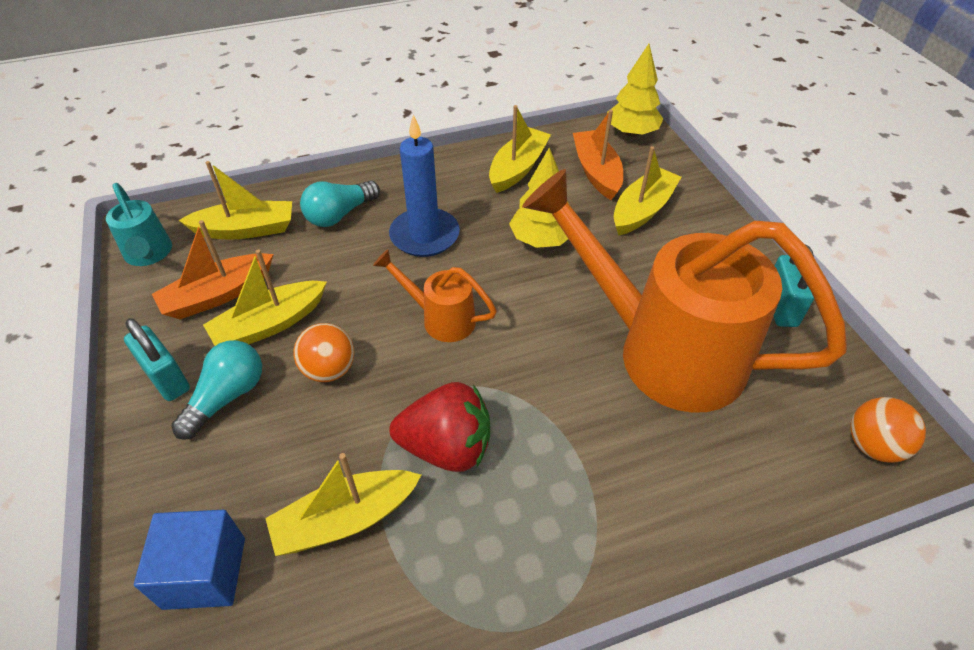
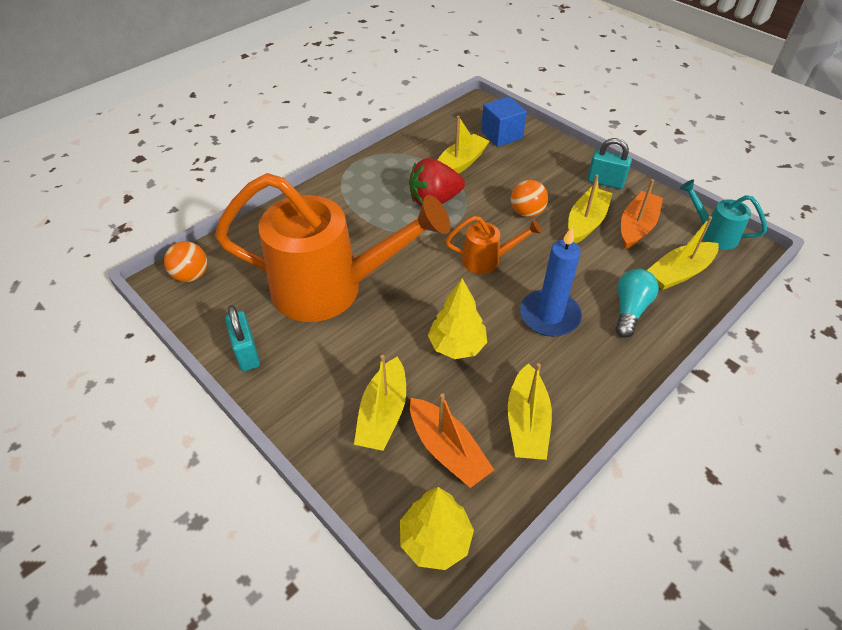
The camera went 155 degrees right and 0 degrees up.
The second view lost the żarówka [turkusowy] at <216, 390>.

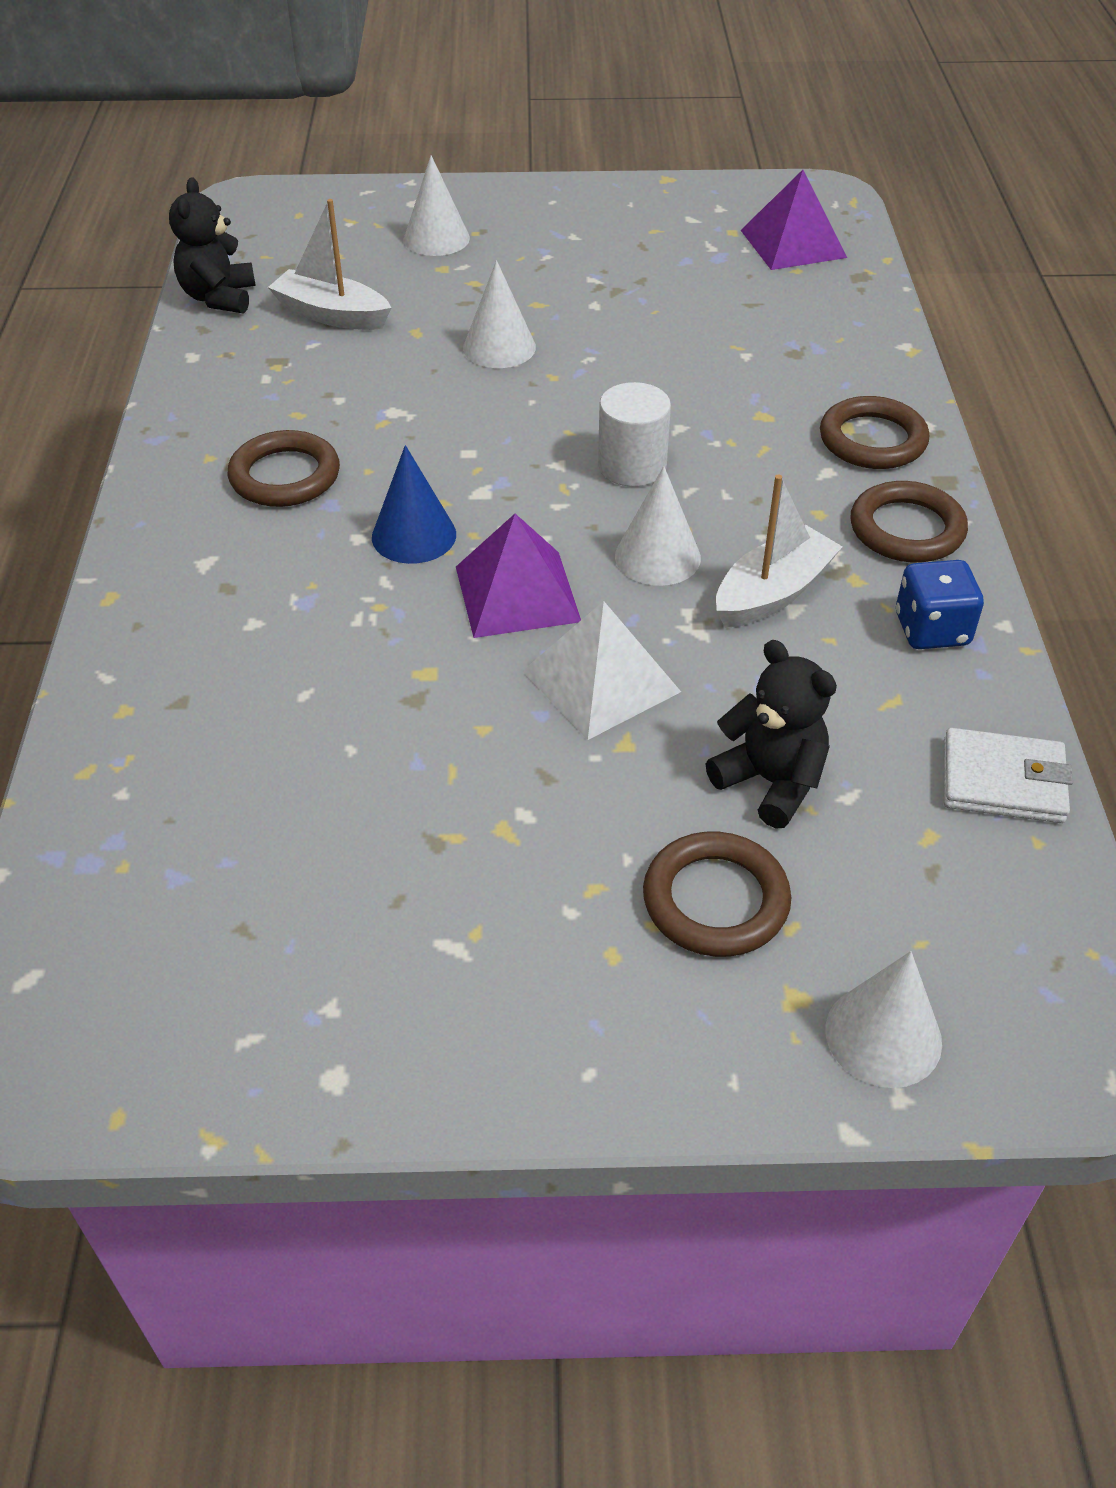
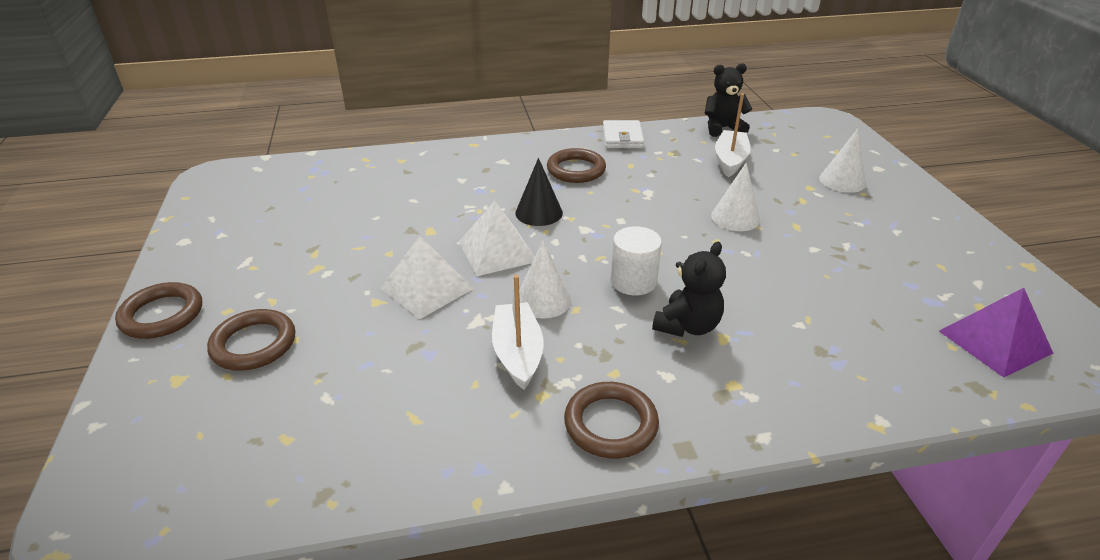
The camera went 80 degrees right and 10 degrees down.
The pierścień [brązowy] ended up elsewhere, having gone from <874, 432> to <158, 310>.
What was the stożek [niebieski] at <414, 504> turned into the stożek [czarny] at <539, 192>.
The łódka [biały] at <779, 551> ended up facing another way, 135 degrees counterclockwise from before.
What was the piramida [fioletowy] at <518, 576> turned into the piramida [biały] at <497, 238>.
The second view lost the kostka do gry [niebieski] at <940, 604>.
The miś [czarny] ended up elsewhere, having gone from <771, 734> to <689, 289>.
The portfel [biały] ended up elsewhere, having gone from <1008, 775> to <623, 134>.
The second view lost the stożek [biały] at <883, 1019>.

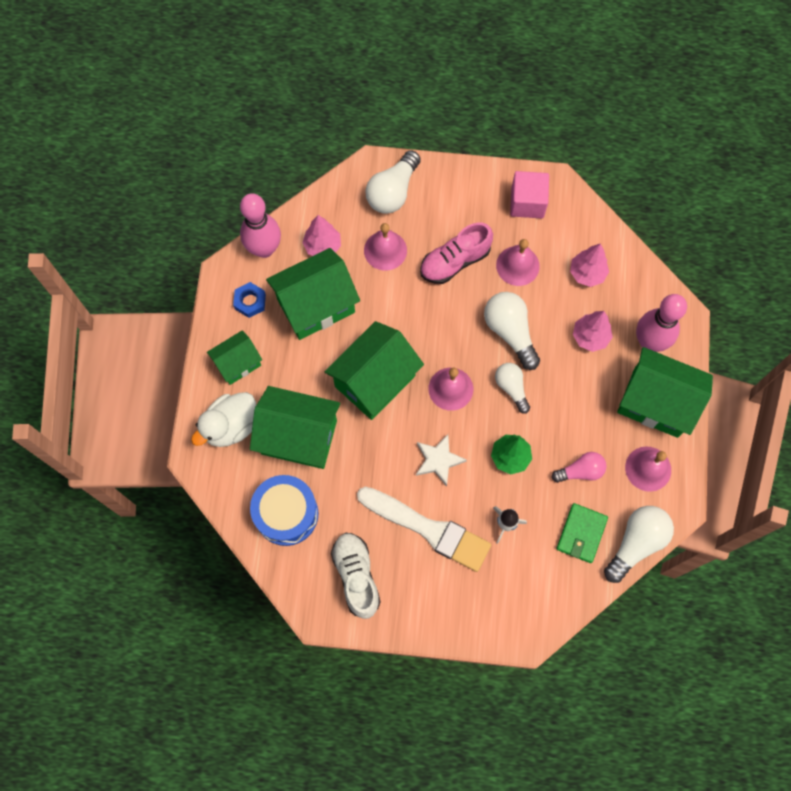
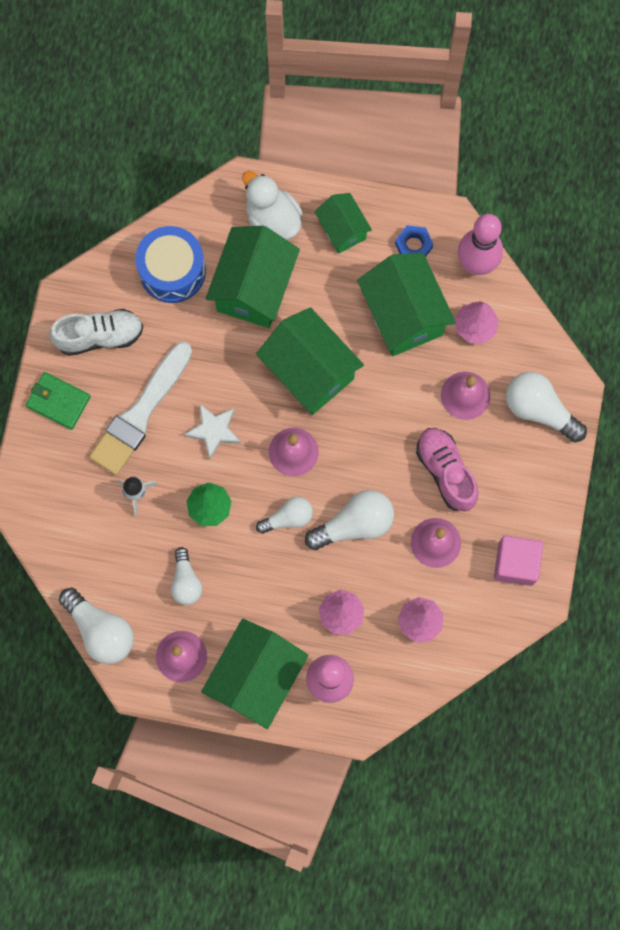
The camera went 95 degrees right and 5 degrees up.
What was the żarówka [różowy] at <579, 467> turned into the żarówka [biały] at <186, 576>.
The portfel [zielony] ended up elsewhere, having gone from <582, 533> to <58, 401>.

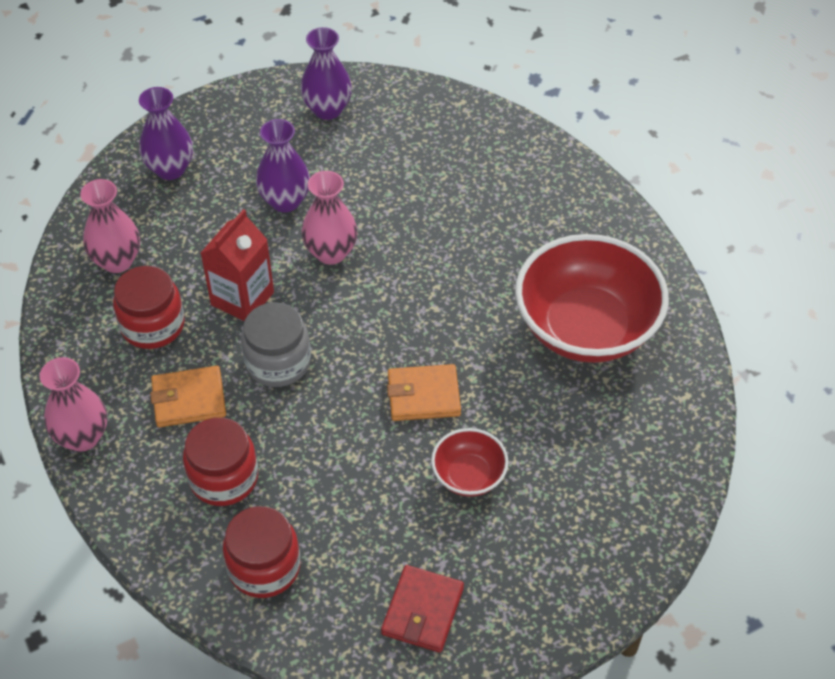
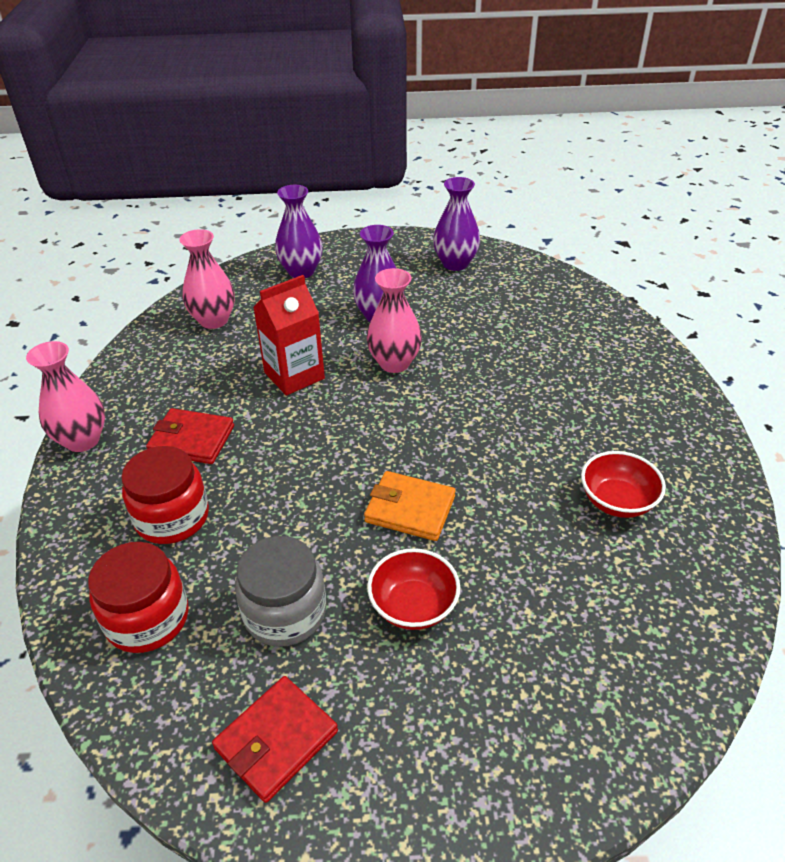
The camera went 25 degrees right and 10 degrees down.
The size of the miska [czerwony] at <592, 298> changed by a factor of 0.48.
The second view lost the słoik [czerwony] at <149, 307>.
The słoik [szary] ended up elsewhere, having gone from <276, 344> to <280, 591>.
What was the portfel [pomarańczowy] at <188, 396> turned into the portfel [czerwony] at <190, 436>.

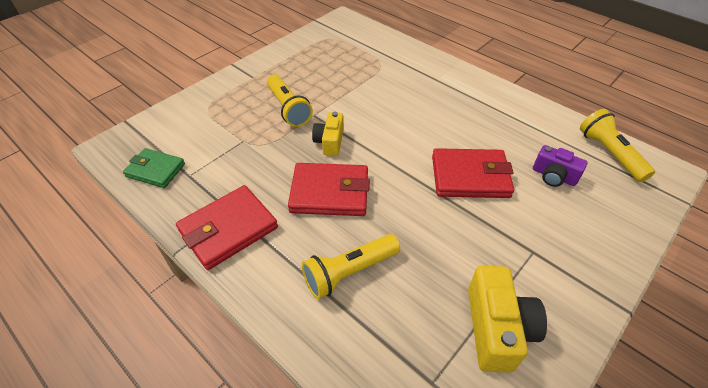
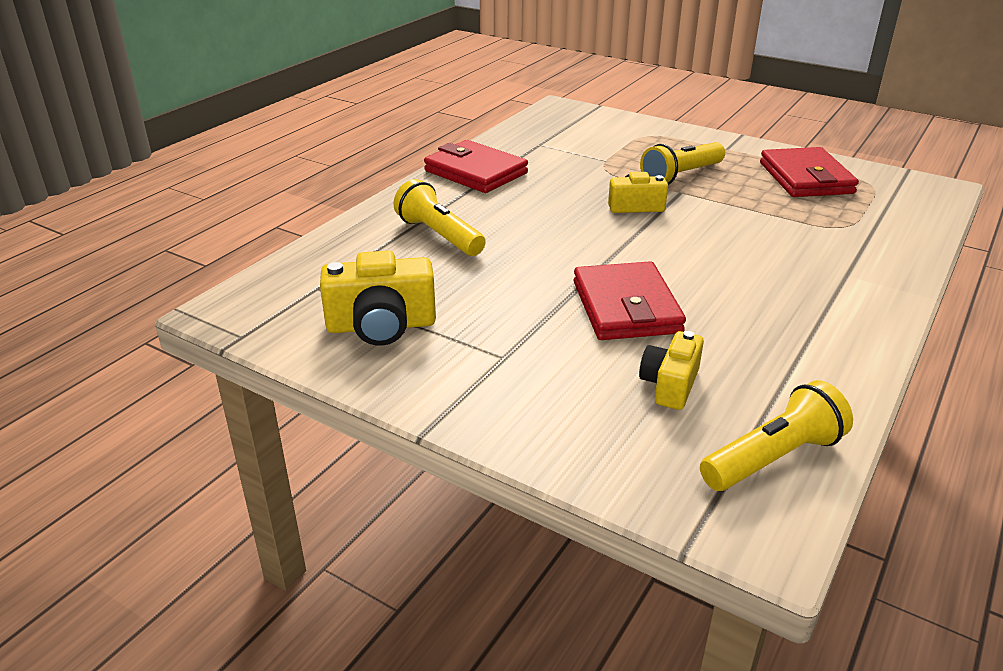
The camera went 80 degrees right and 15 degrees down.
What was the aparat fotograficzny [fioletowy] at <560, 166> turned into the aparat fotograficzny [żółty] at <671, 370>.
The second view lost the portfel [zielony] at <154, 168>.
The portfel [czerwony] ended up elsewhere, having gone from <329, 189> to <809, 172>.

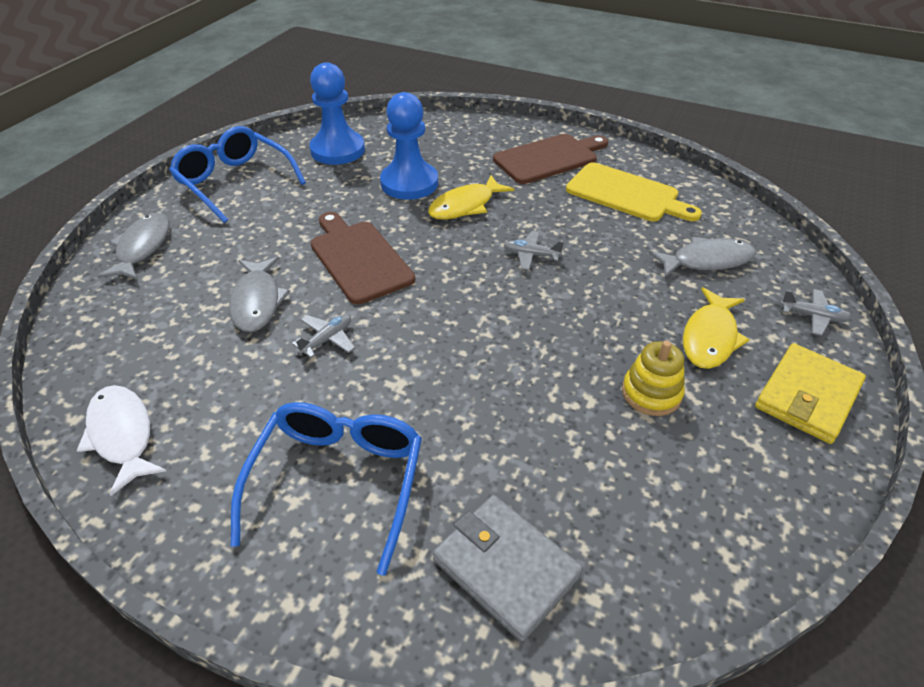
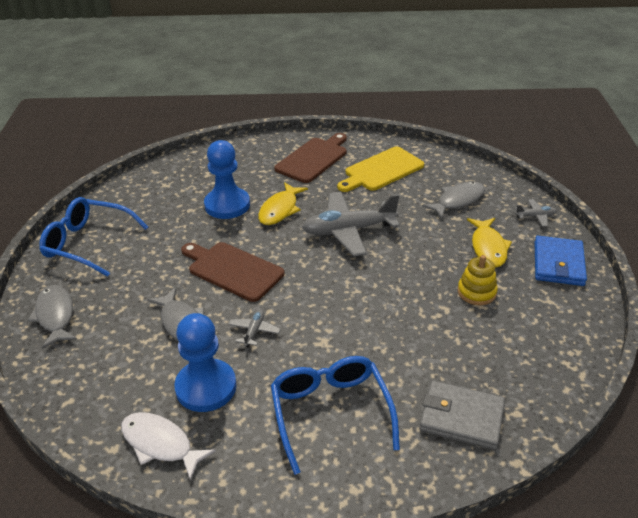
The camera went 25 degrees left and 5 degrees down.
The pionek [niebieski] ended up elsewhere, having gone from <337, 113> to <205, 362>.
The deska do krojenia [żółty] at <634, 191> ended up facing another way, 135 degrees clockwise from before.
The size of the samolot [szary] at <534, 250> changed by a factor of 2.26.
What was the portfel [żółty] at <810, 393> turned into the portfel [niebieski] at <561, 261>.

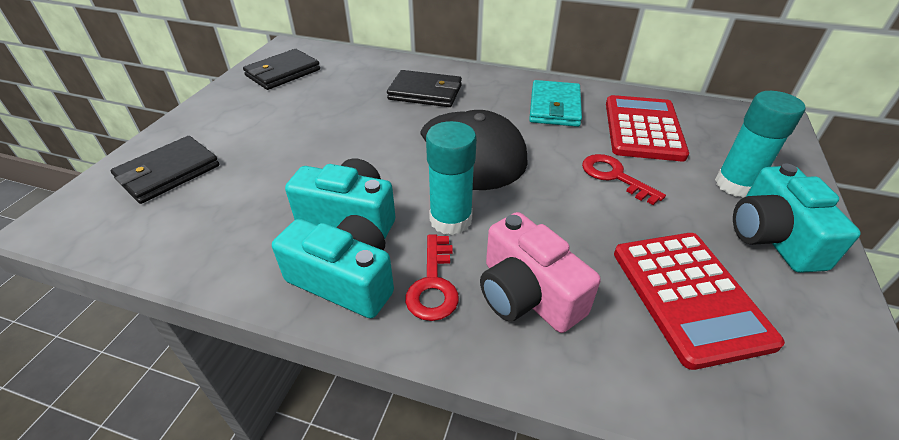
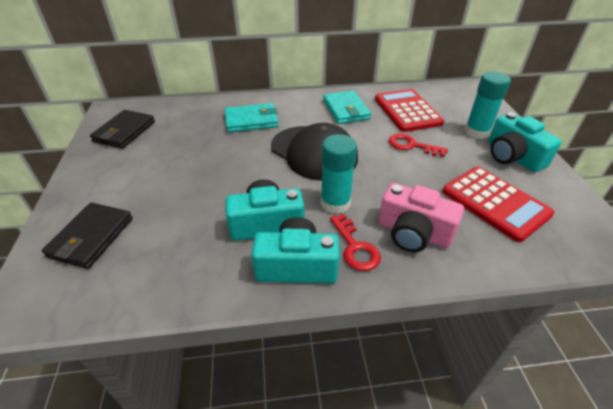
The camera went 25 degrees left and 0 degrees up.
What was the portfel [czarny] at <424, 88> turned into the portfel [turkusowy] at <251, 117>.

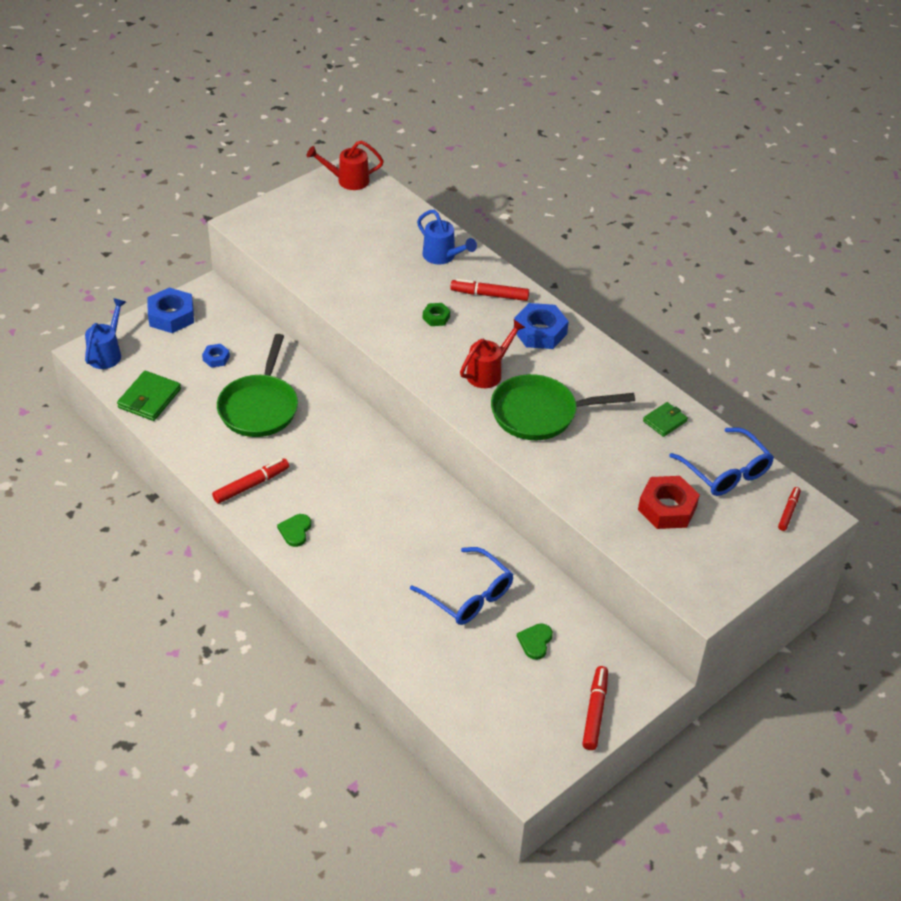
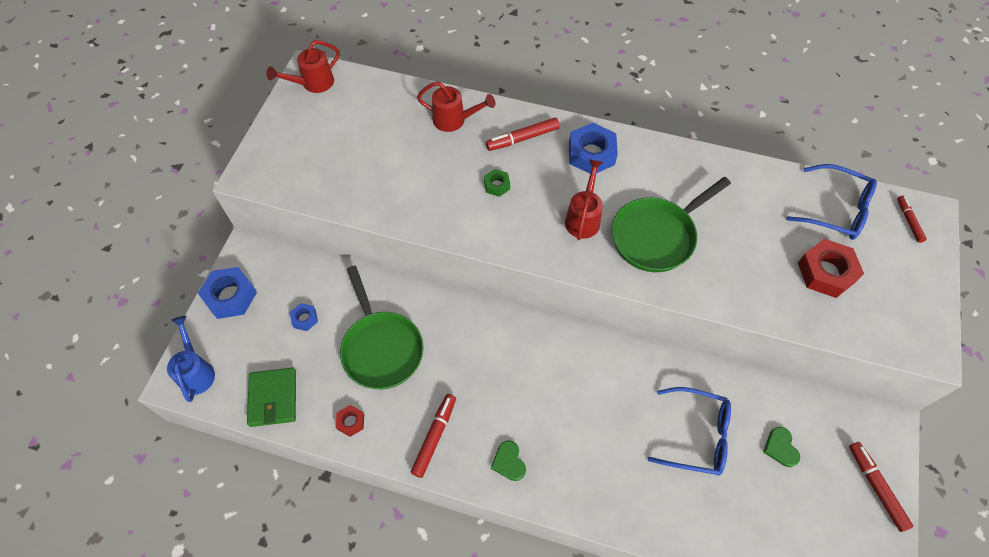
The camera went 30 degrees left and 15 degrees up.
What was the konewka [niebieski] at <447, 237> turned into the konewka [czerwony] at <456, 106>.
The second view lost the portfel [zielony] at <665, 419>.
The second view gained the nakrętka [czerwony] at <350, 421>.

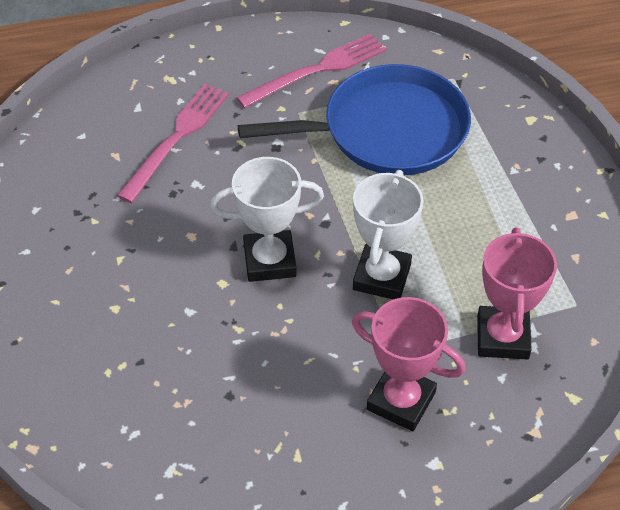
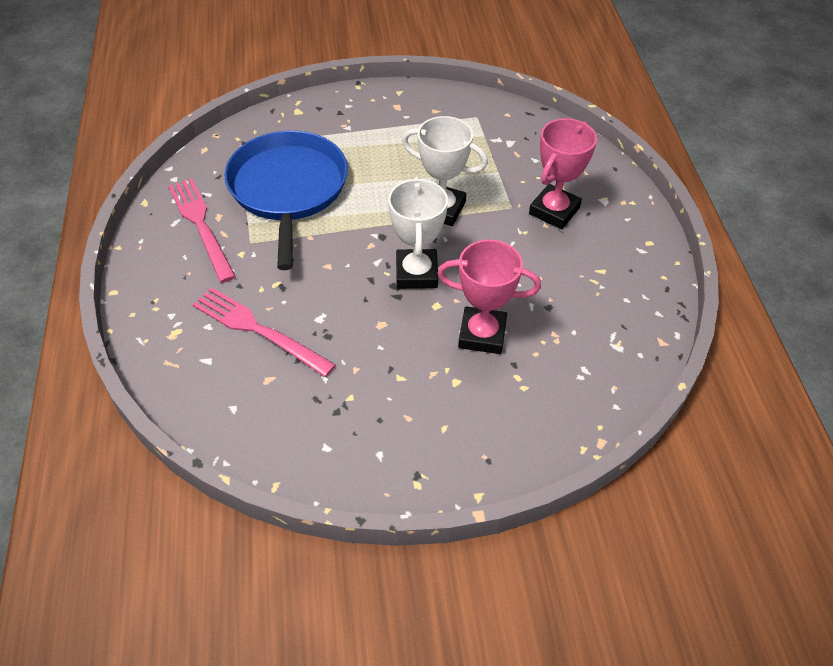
The camera went 85 degrees left and 0 degrees up.
The puchar [różowy] ended up elsewhere, having gone from <517, 293> to <489, 296>.

